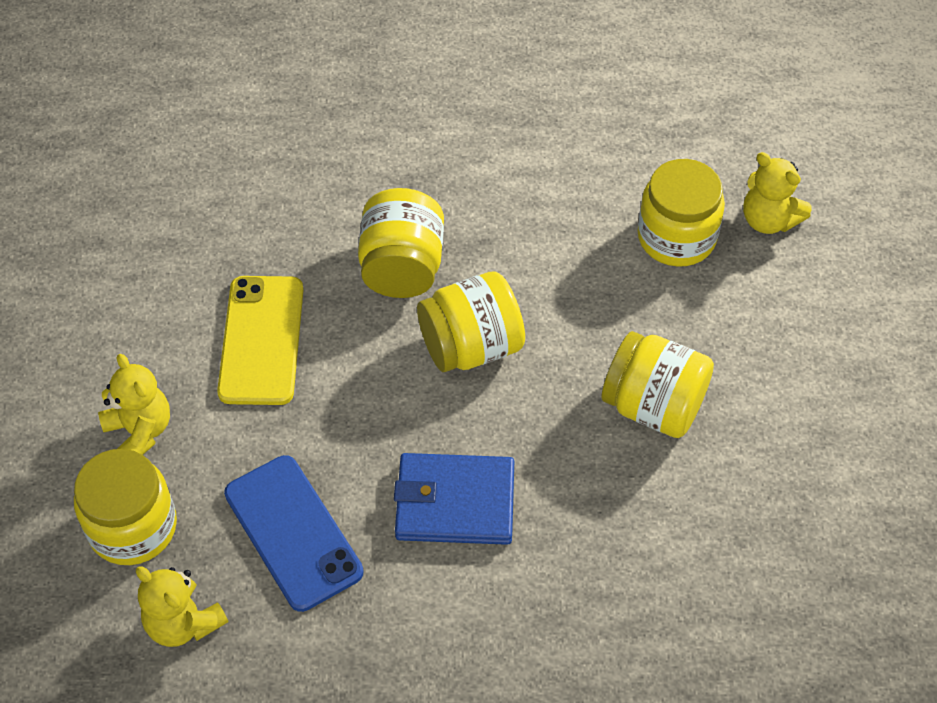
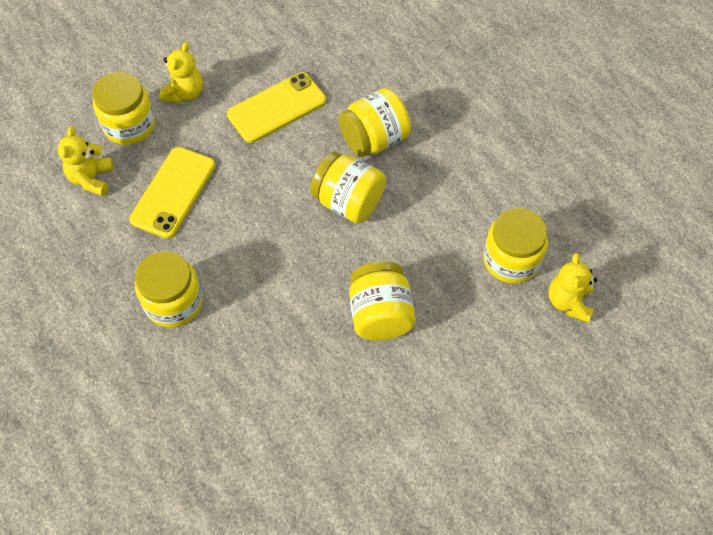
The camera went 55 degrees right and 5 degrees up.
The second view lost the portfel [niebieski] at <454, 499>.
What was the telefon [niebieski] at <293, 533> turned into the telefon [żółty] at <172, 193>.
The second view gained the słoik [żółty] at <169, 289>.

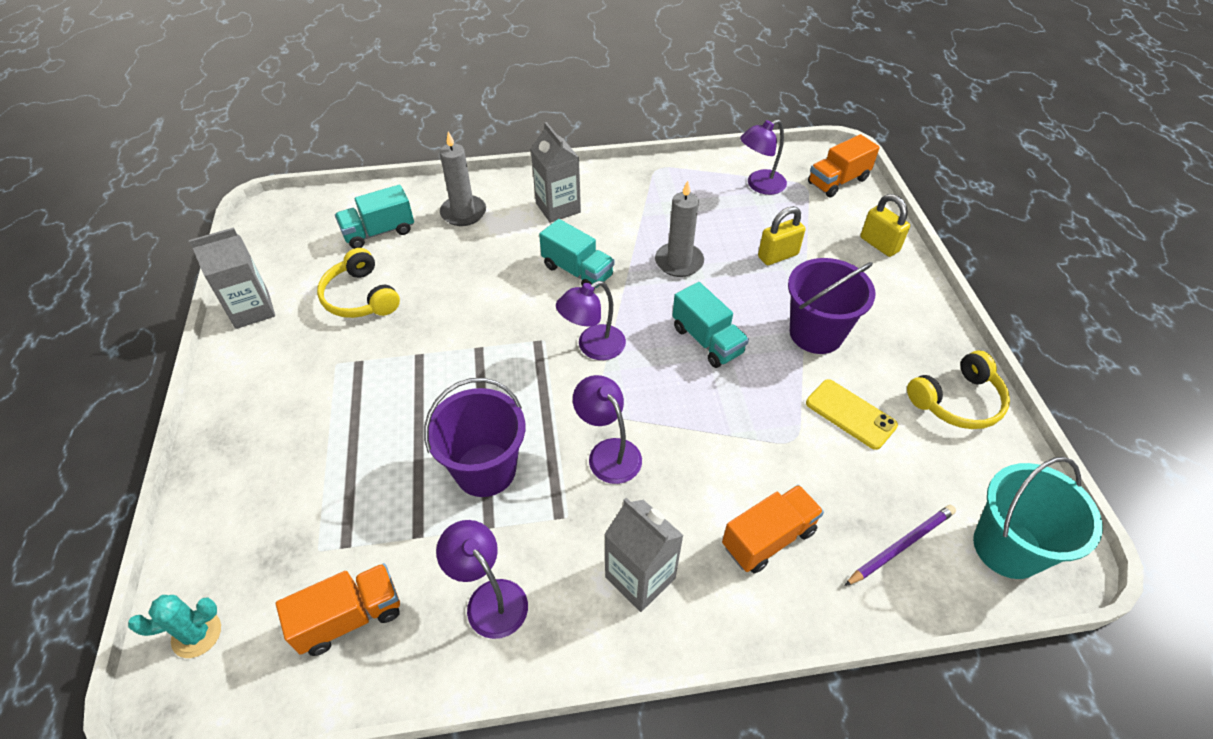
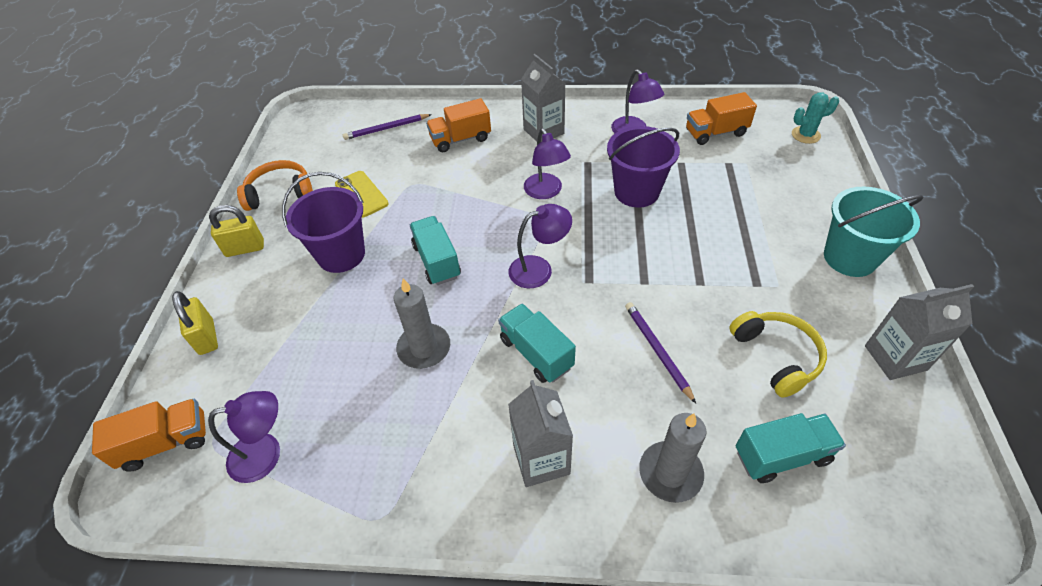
The camera went 165 degrees left and 0 degrees up.
The kłódka [żółty] ended up elsewhere, having gone from <782, 235> to <236, 231>.
What was the słuchawki [żółty] at <958, 389> turned into the słuchawki [pomarańczowy] at <275, 185>.
The wiadro [turkusowy] ended up elsewhere, having gone from <1038, 518> to <874, 232>.
The second view gained the ołówek [fioletowy] at <660, 353>.

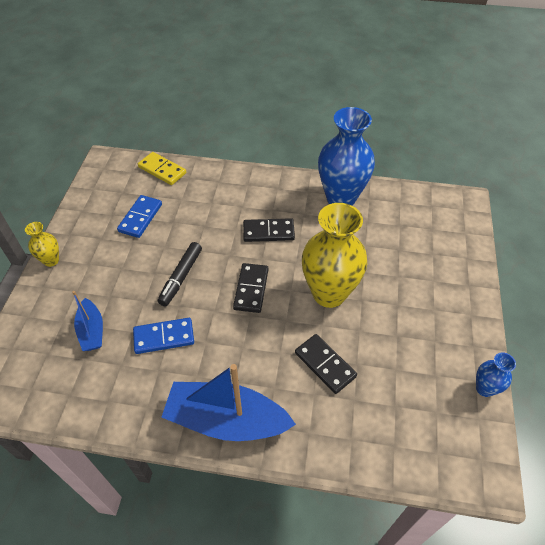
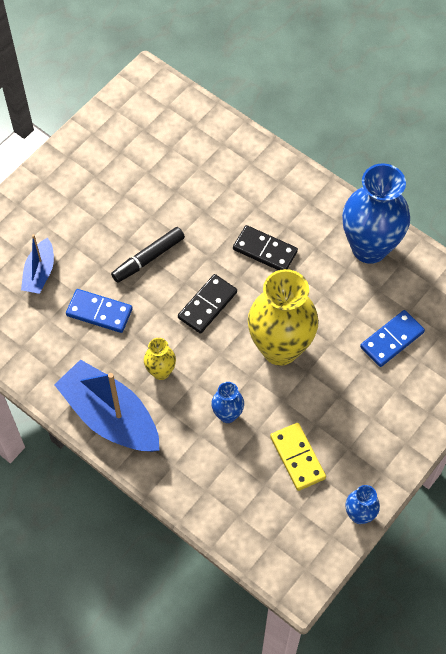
The camera went 30 degrees right and 10 degrees up.
The kostka domina [żółty] ended up elsewhere, having gone from <162, 168> to <298, 457>.
The kostka domina [niebieski] ended up elsewhere, having gone from <139, 216> to <392, 338>.
The wazon [żółty] ended up elsewhere, having gone from <42, 244> to <160, 359>.
Where the kostka domina [czarny] stood at <326, 364>, the wazon [niebieski] came to stand at <227, 402>.

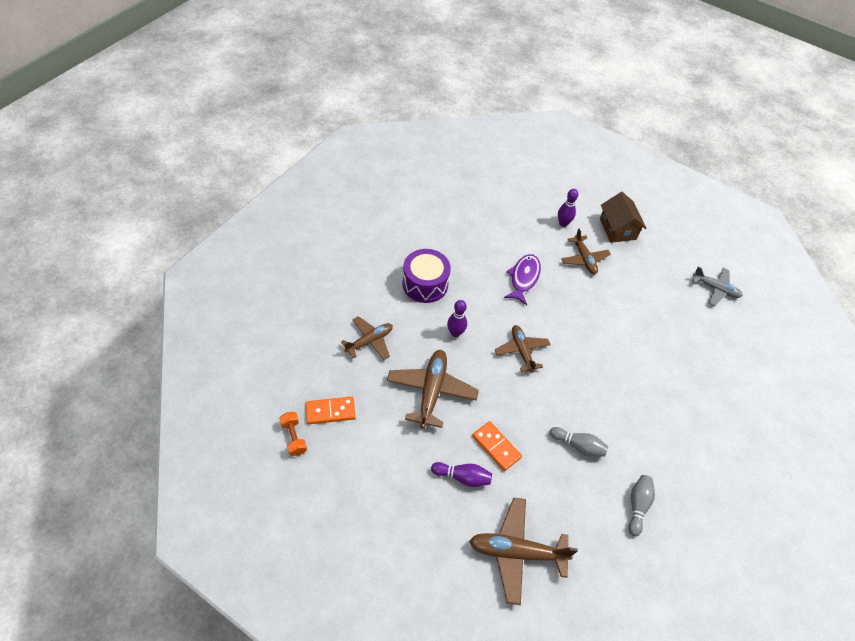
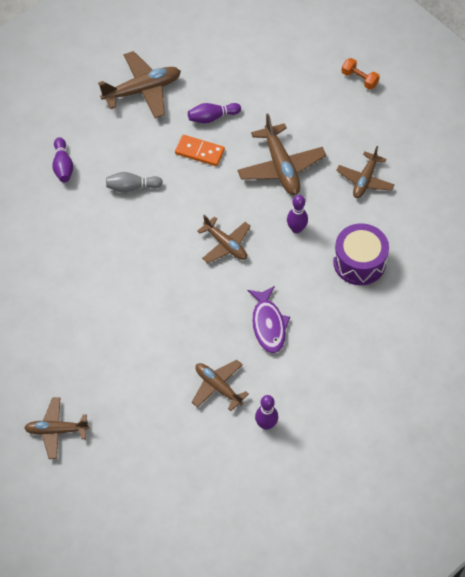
The camera went 155 degrees right and 5 degrees up.
The second view lost the domek [brązowy] at <623, 217>.
What was the samolot [szary] at <717, 286> turned into the samolot [brązowy] at <56, 428>.
The second view lost the kostka domina [pomarańczowy] at <330, 410>.
What was the kręgiel [szary] at <641, 505> turned into the kręgiel [fioletowy] at <63, 159>.

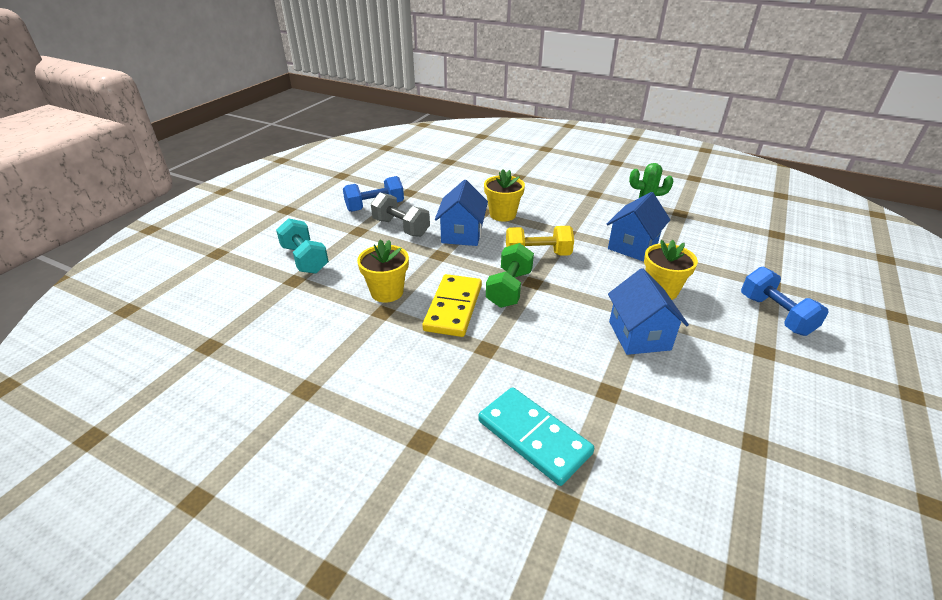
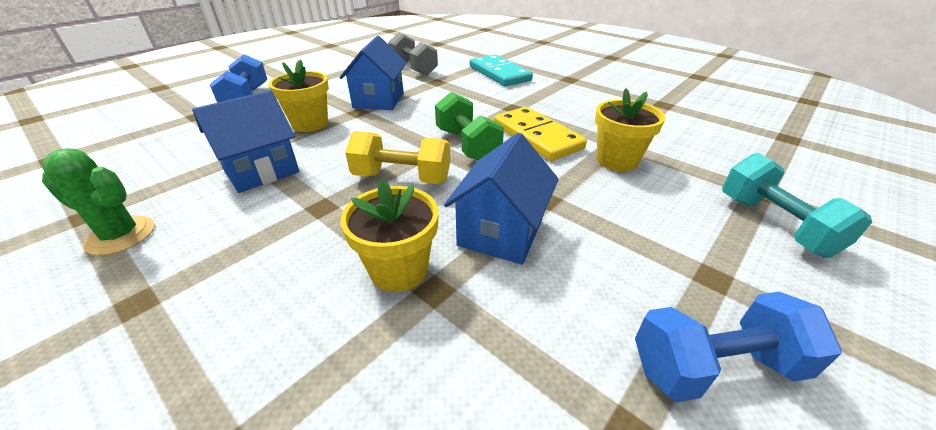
The camera went 165 degrees left and 0 degrees up.
The hantel [szary] ended up elsewhere, having gone from <400, 215> to <413, 54>.
The hantel [zielony] at <510, 275> ended up facing another way, 60 degrees counterclockwise from before.
The kostka domina [żółty] at <452, 305> ended up facing another way, 60 degrees counterclockwise from before.

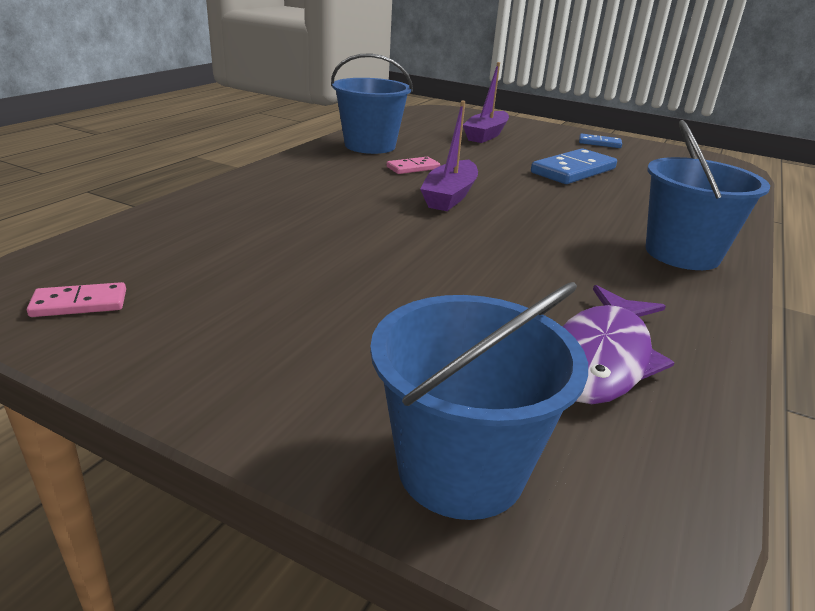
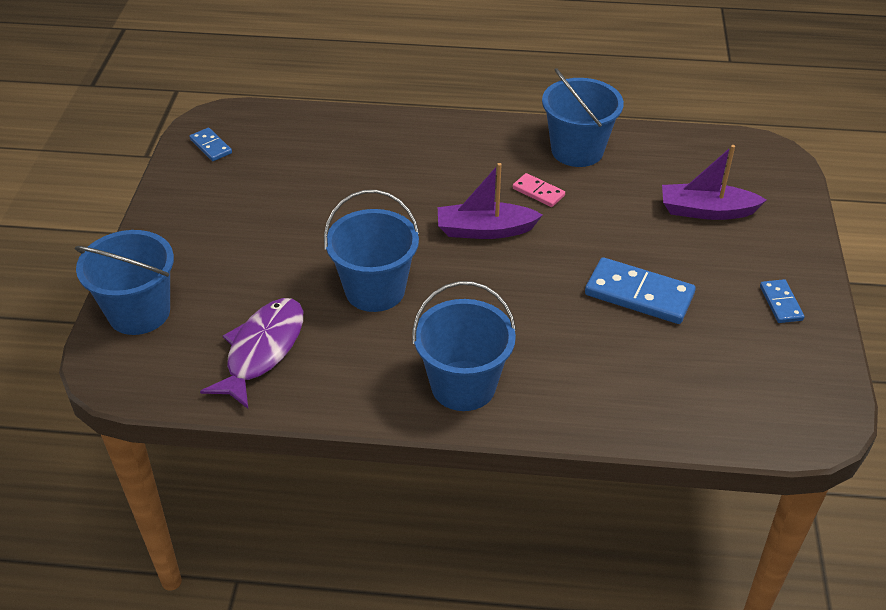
The camera went 70 degrees right and 15 degrees up.
What was the kostka domina [różowy] at <76, 299> turned into the kostka domina [niebieski] at <210, 144>.
The ryba [fioletowy] at <619, 344> ended up facing another way, 105 degrees clockwise from before.
The second view gained the wiadro [niebieski] at <371, 251>.

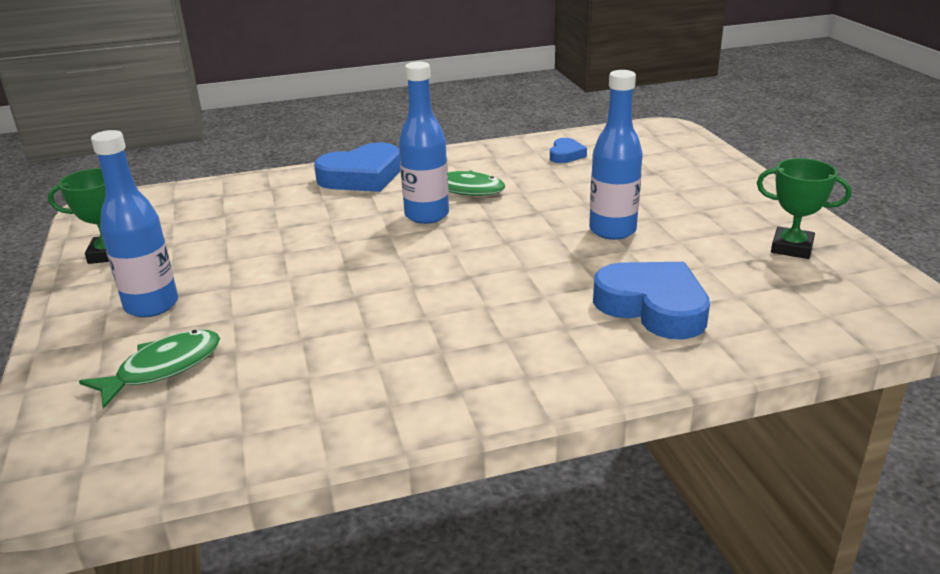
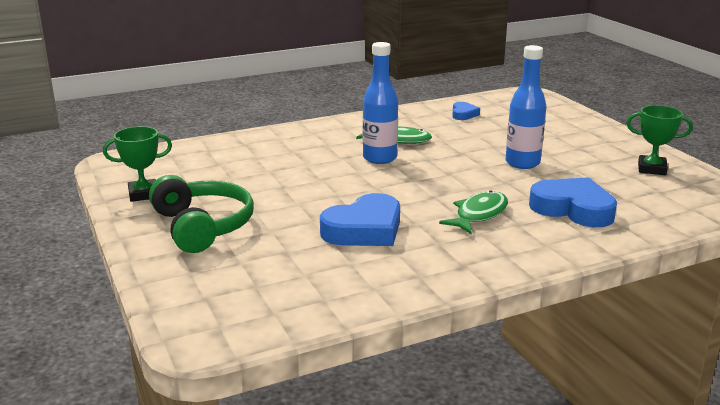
The camera went 10 degrees left and 5 degrees down.
Where the butelka [niebieski] stood at <134, 223>, the słuchawki [zielony] came to stand at <201, 214>.
The serce [niebieski] ended up elsewhere, having gone from <357, 167> to <360, 219>.
The ryba [zielony] ended up elsewhere, having gone from <149, 369> to <473, 212>.

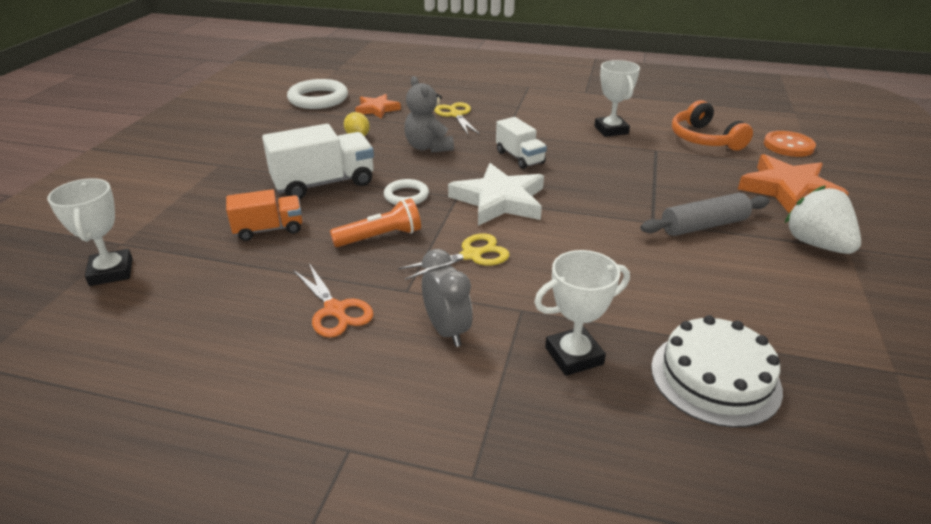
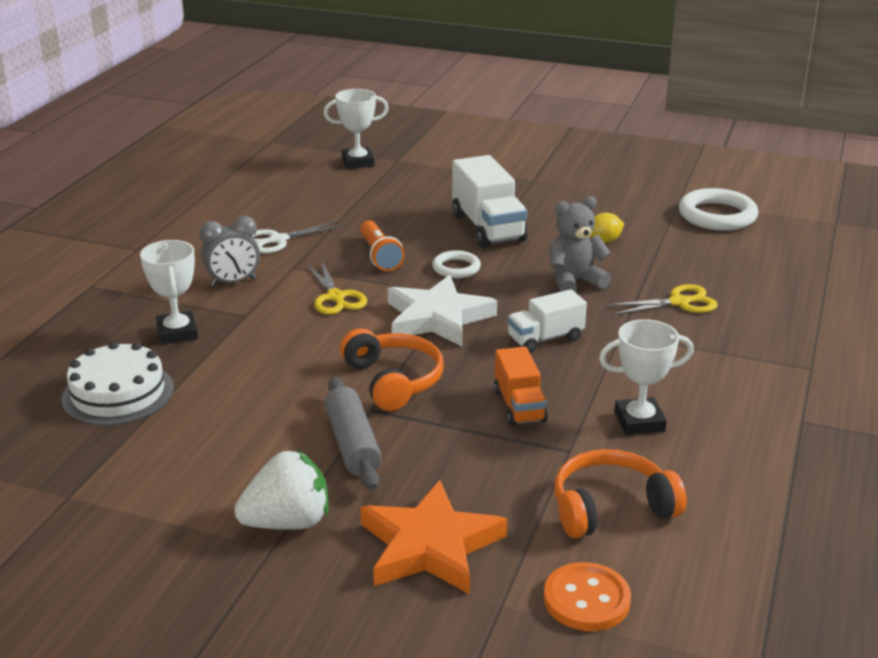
The camera went 95 degrees right and 5 degrees down.
The second view lost the gwiazda [pomarańczowy] at <378, 106>.
The ciężarówka [pomarańczowy] ended up elsewhere, having gone from <264, 215> to <521, 386>.
What was the nożyczki [pomarańczowy] at <333, 300> turned into the nożyczki [biały] at <297, 237>.
The second view gained the słuchawki [pomarańczowy] at <392, 369>.

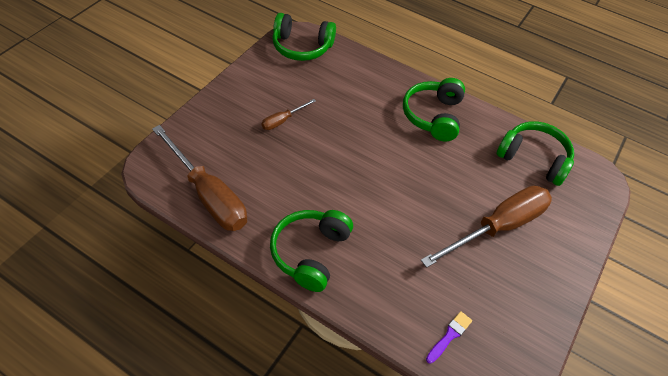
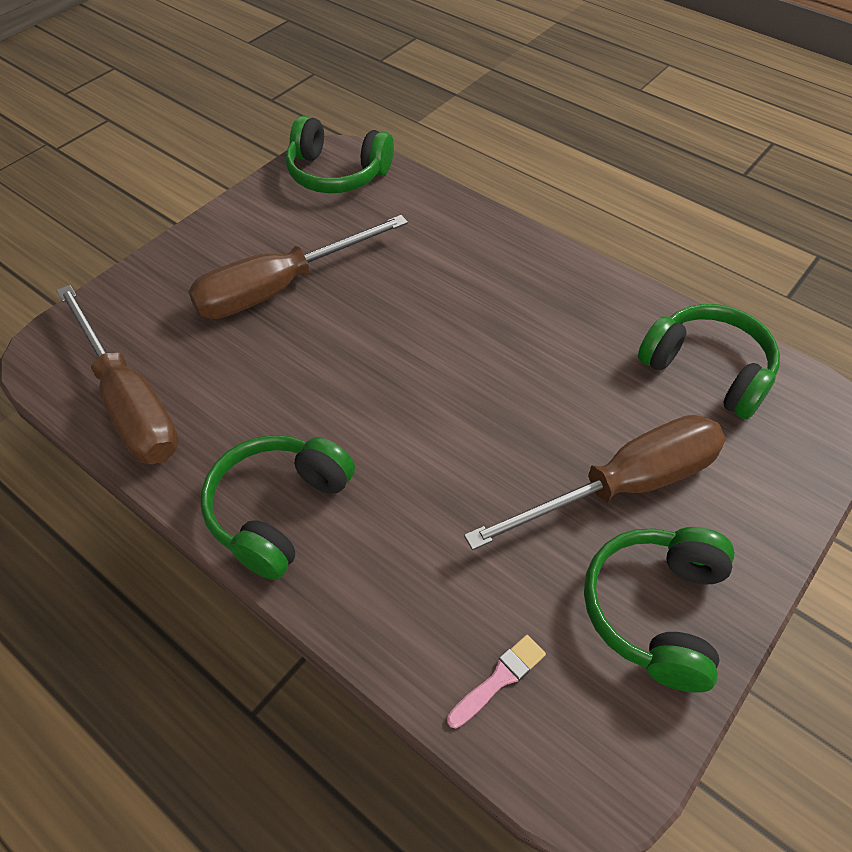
The camera went 10 degrees right and 0 degrees up.
The słuchawki [zielony] ended up elsewhere, having gone from <434, 109> to <659, 610>.
The size of the śrubokręt [brązowy] at <289, 114> changed by a factor of 2.19.
What was the pędzel [fioletowy] at <449, 337> turned into the pędzel [różowy] at <496, 681>.

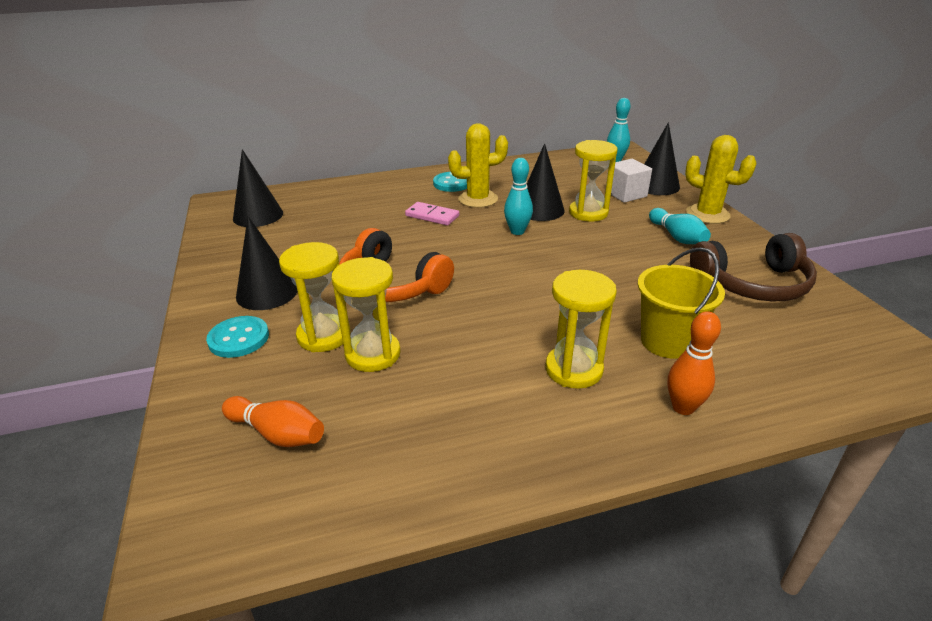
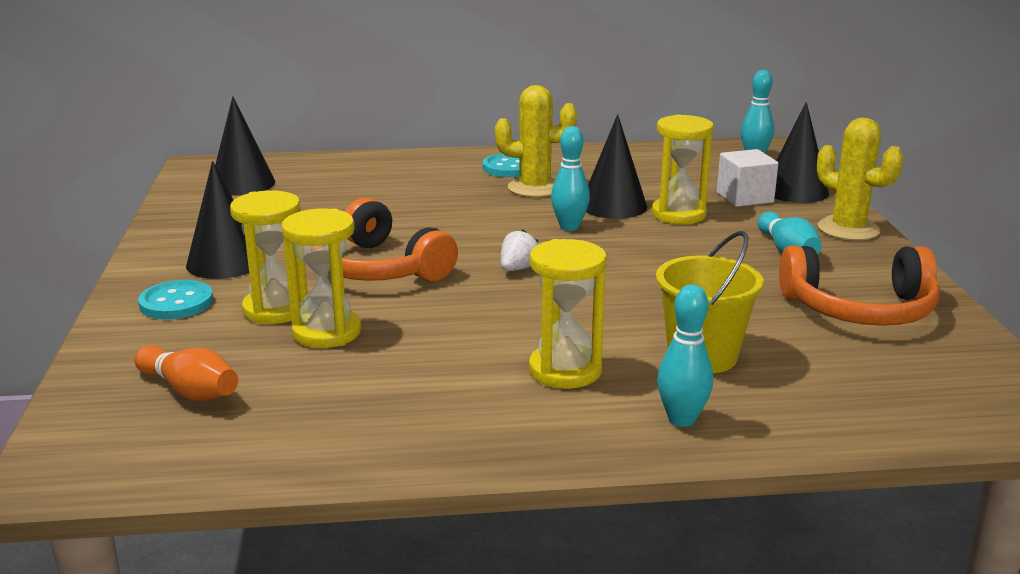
The camera went 10 degrees right and 10 degrees down.
The second view lost the kostka domina [różowy] at <432, 214>.
What was the słuchawki [brązowy] at <753, 267> turned into the słuchawki [pomarańczowy] at <859, 286>.
What was the kręgiel [pomarańczowy] at <694, 363> turned into the kręgiel [turkusowy] at <685, 356>.
The second view gained the truskawka [biały] at <519, 250>.

